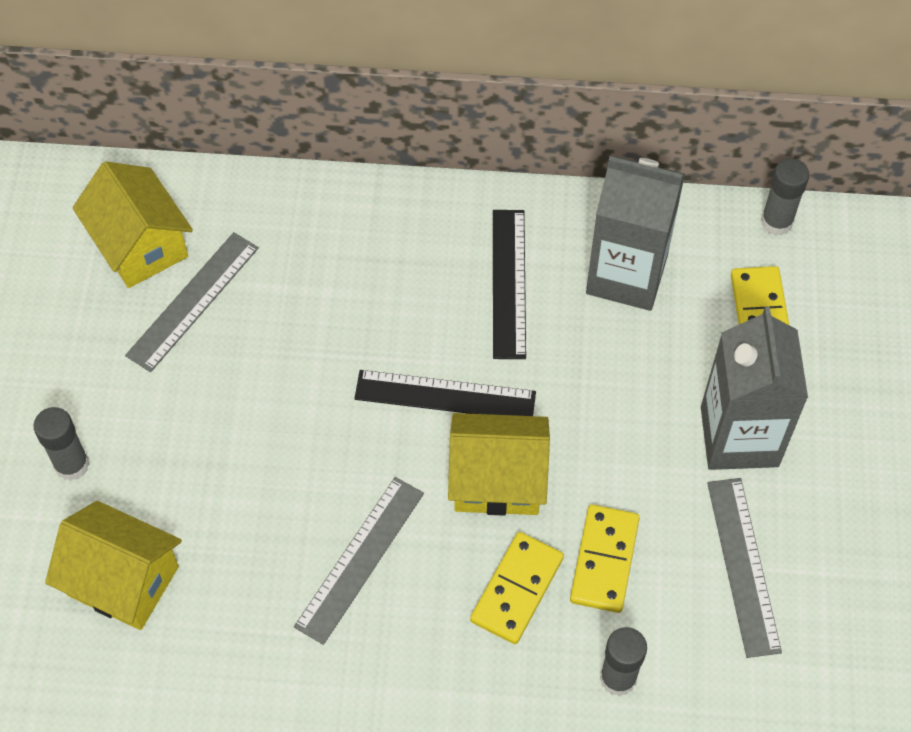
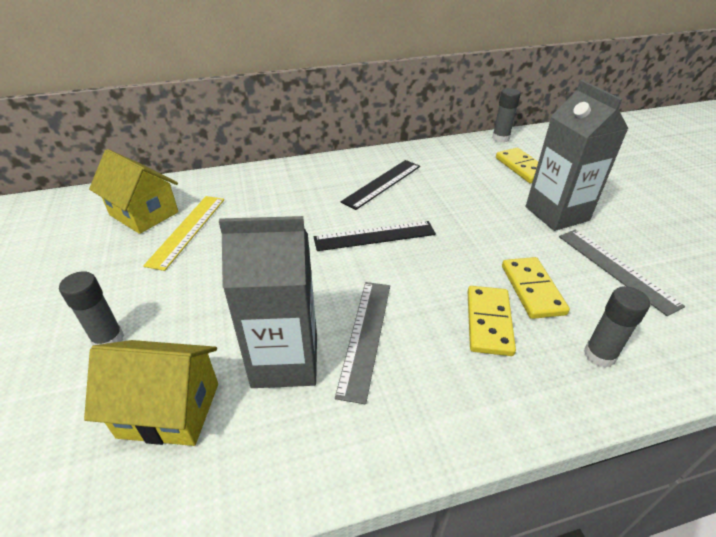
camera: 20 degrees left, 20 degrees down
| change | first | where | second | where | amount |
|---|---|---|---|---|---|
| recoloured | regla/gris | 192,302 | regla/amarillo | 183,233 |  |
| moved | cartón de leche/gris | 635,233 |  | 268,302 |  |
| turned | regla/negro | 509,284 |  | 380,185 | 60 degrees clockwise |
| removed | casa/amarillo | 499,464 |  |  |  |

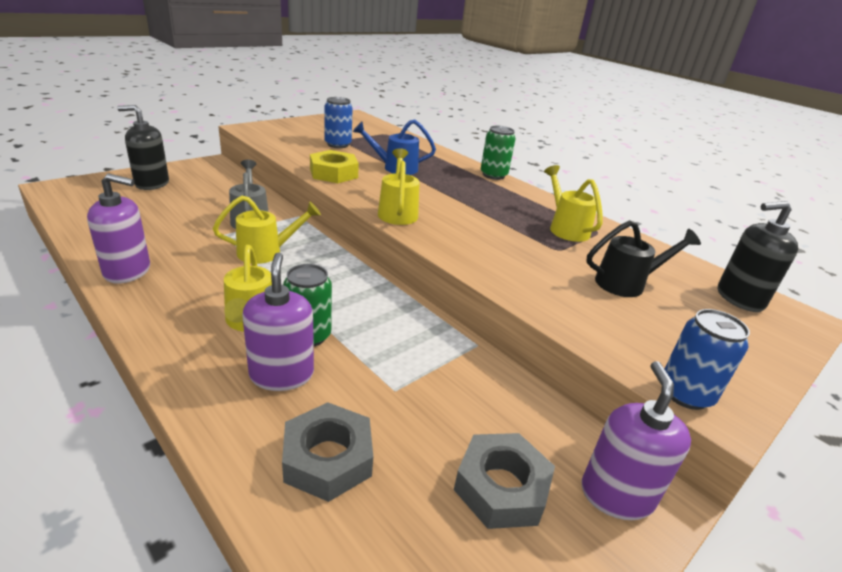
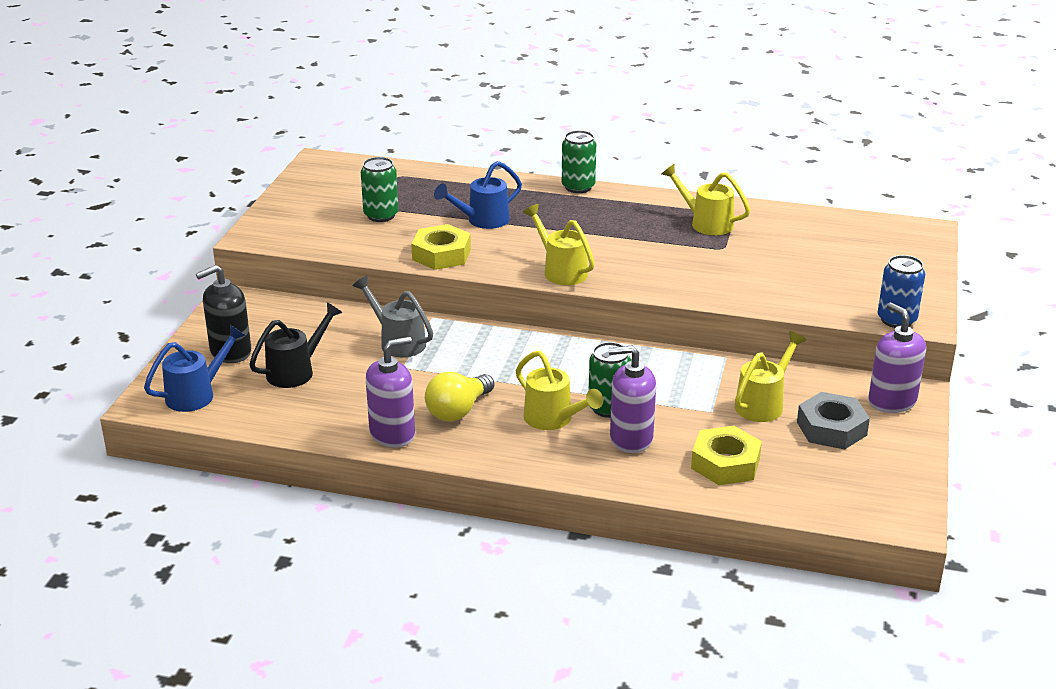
camera: 30 degrees left, 0 degrees up
| change | first | where | second | where | amount |
|---|---|---|---|---|---|
| added |  |  | regadera/azul | 195,368 |  |
| moved | regadera/negro | 643,258 |  | 296,345 |  |
| recoloured | lata/azul | 339,122 | lata/verde | 379,189 |  |
| added |  |  | bombilla/amarillo | 459,397 |  |
| turned | dispensador de jabón/morado | 278,321 |  | 632,399 | 45 degrees counterclockwise |
| recoloured | tuerca/gris | 327,452 | tuerca/amarillo | 726,455 |  |
| moved | regadera/amarillo | 267,230 |  | 770,376 |  |
| removed | dispensador de jabón/negro | 758,256 |  |  |  |

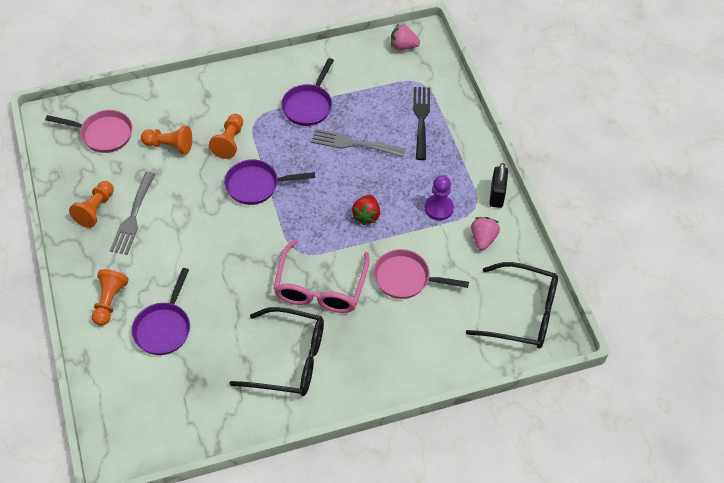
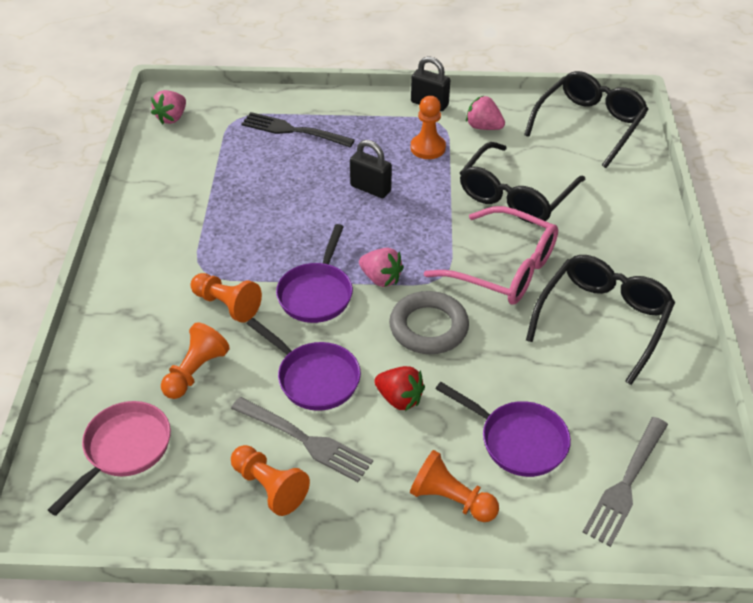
camera: 70 degrees left, 10 degrees down
| change | first | where | second | where | amount |
|---|---|---|---|---|---|
| moved | sartén/morado | 307,92 |  | 304,364 |  |
| added |  |  | candado/negro | 371,169 |  |
| added |  |  | fresa/rosa | 381,267 |  |
| moved | fresa/rojo | 366,210 |  | 399,388 |  |
| added |  |  | anillo/gris | 429,322 |  |
| recoloured | peón/morado | 439,198 | peón/naranja | 428,127 |  |
| replaced | sartén/rosa | 421,274 | gafas/negro | 522,183 |  |
| moved | tenedor/gris | 358,143 |  | 625,482 |  |

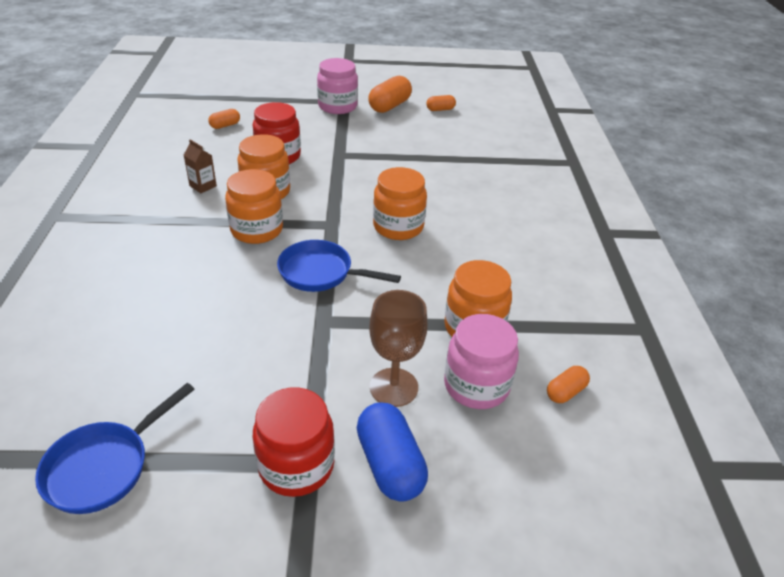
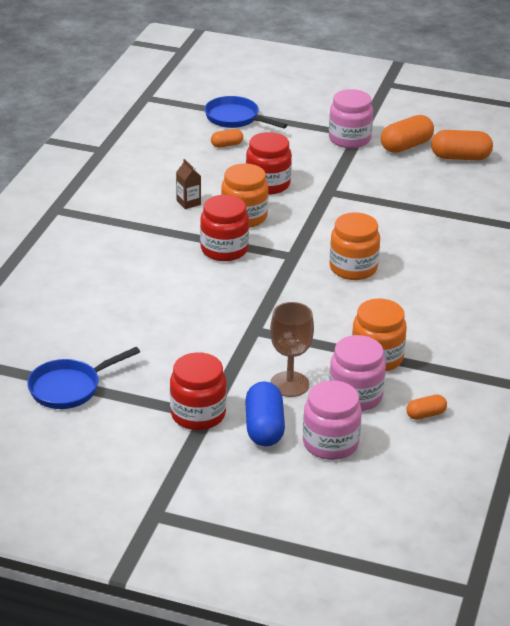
camera: 20 degrees right, 5 degrees down
| change | first | where | second | where | amount |
|---|---|---|---|---|---|
| recoloured | tarro/naranja | 254,206 | tarro/rojo | 224,228 |  |
| moved | sartén/azul | 339,266 |  | 245,112 |  |
| added |  |  | tarro/rosa | 332,420 |  |
| resized | cápsula/naranja | 441,103 |  | 462,145 | x1.82 |

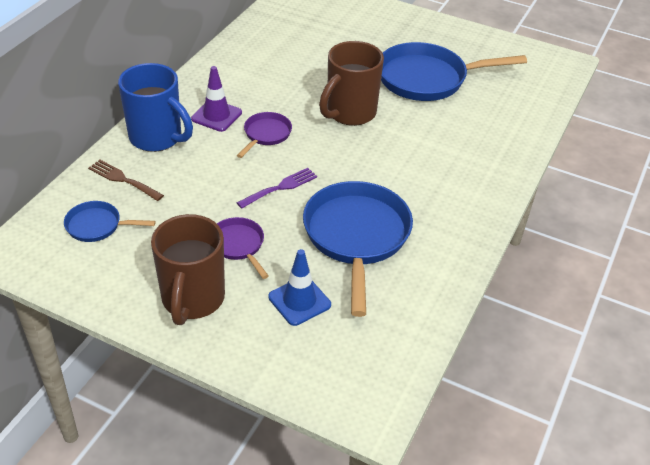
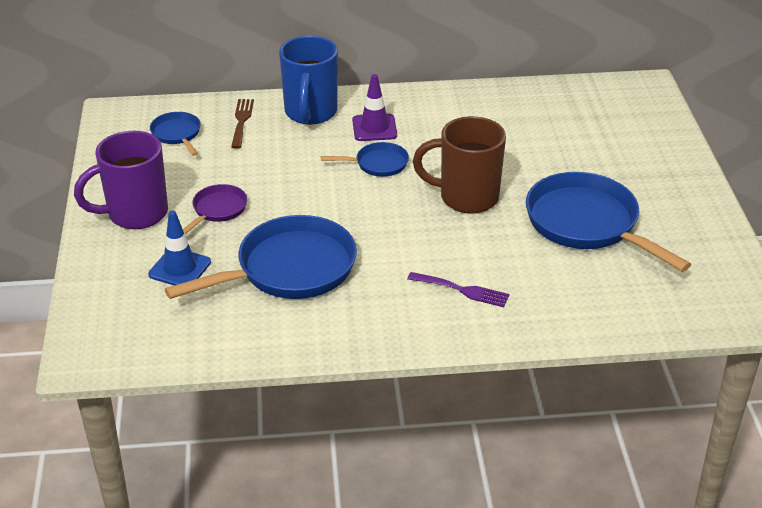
camera: 60 degrees right, 5 degrees down
| change | first | where | second | where | amount |
|---|---|---|---|---|---|
| recoloured | taza/marrón | 188,269 | taza/morado | 121,180 |  |
| recoloured | sartén/morado | 264,135 | sartén/azul | 365,159 |  |
| moved | tenedor/morado | 277,188 |  | 458,289 |  |

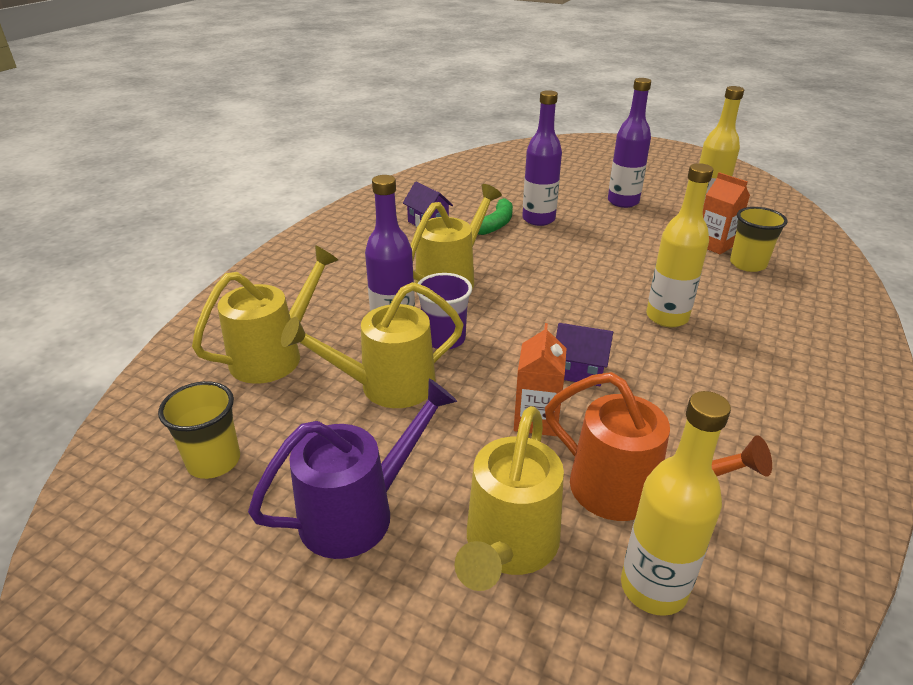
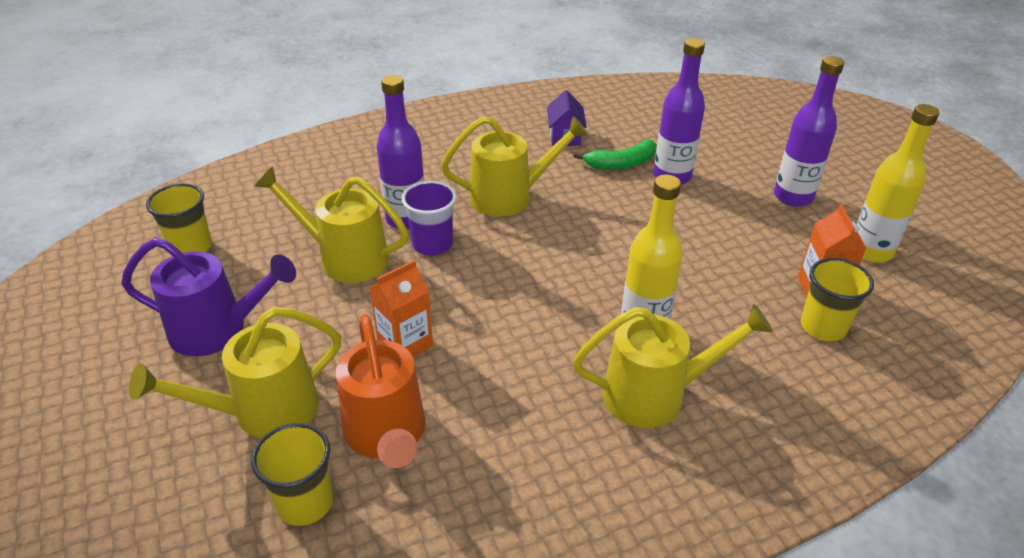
camera: 40 degrees right, 5 degrees up
| change | first | where | second | where | amount |
|---|---|---|---|---|---|
| replaced | botella/amarillo | 676,503 | vaso/amarillo | 292,474 |  |
| moved | regadera/amarillo | 265,314 |  | 673,366 |  |
| removed | casa/morado | 584,354 |  |  |  |

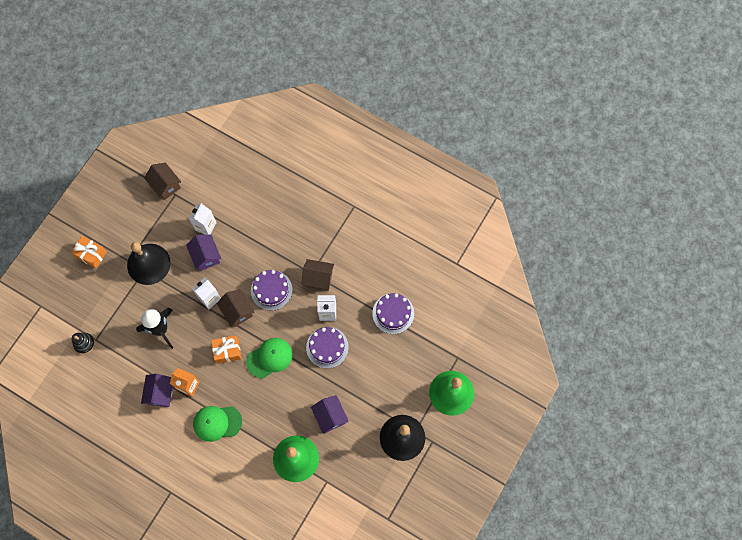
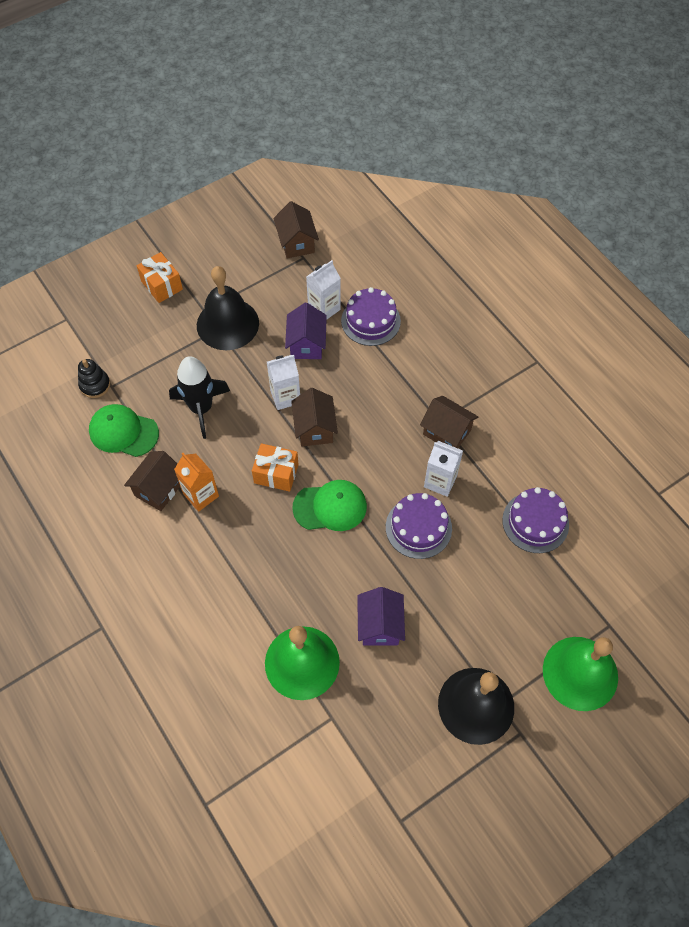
camera: 25 degrees right, 10 degrees down
| change | first | where | second | where | amount |
|---|---|---|---|---|---|
| moved | gorra/verde | 217,424 |  | 124,430 |  |
| recoloured | casa/morado | 157,390 | casa/marrón | 152,481 |  |
| moved | tarta/morado | 271,290 |  | 371,316 |  |

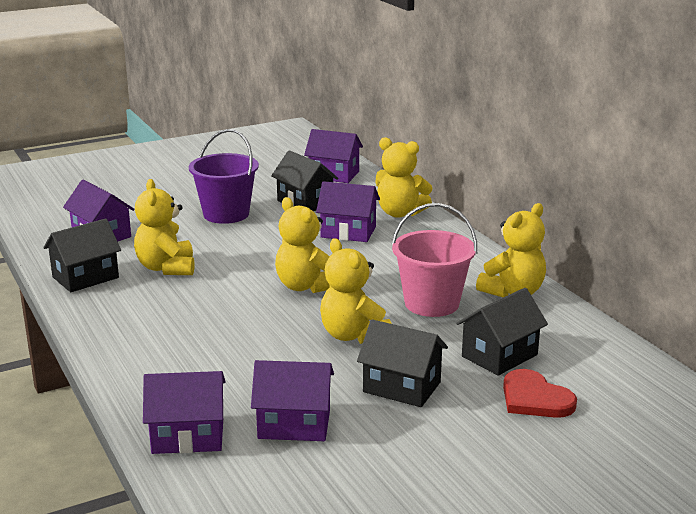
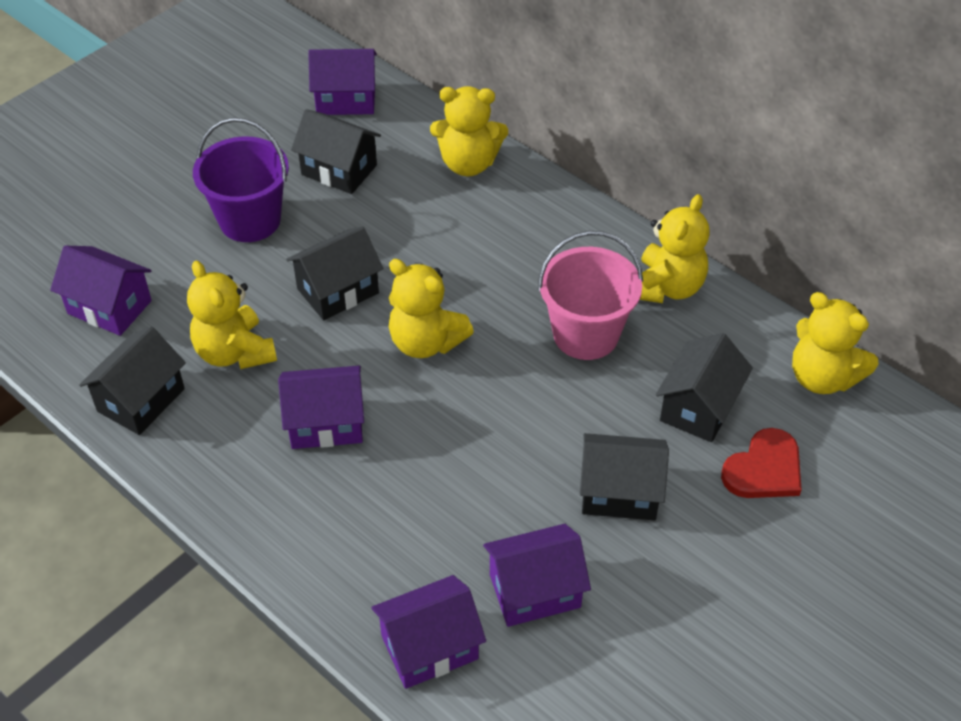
camera: 20 degrees left, 25 degrees up
| change | first | where | second | where | amount |
|---|---|---|---|---|---|
| moved | casa/morado | 348,211 |  | 321,407 |  |
| added |  |  | casa/negro | 334,273 |  |
| turned | corazón/rojo | 540,393 |  | 761,463 | 75 degrees counterclockwise |
| moved | osito/amarillo | 356,291 |  | 835,343 |  |

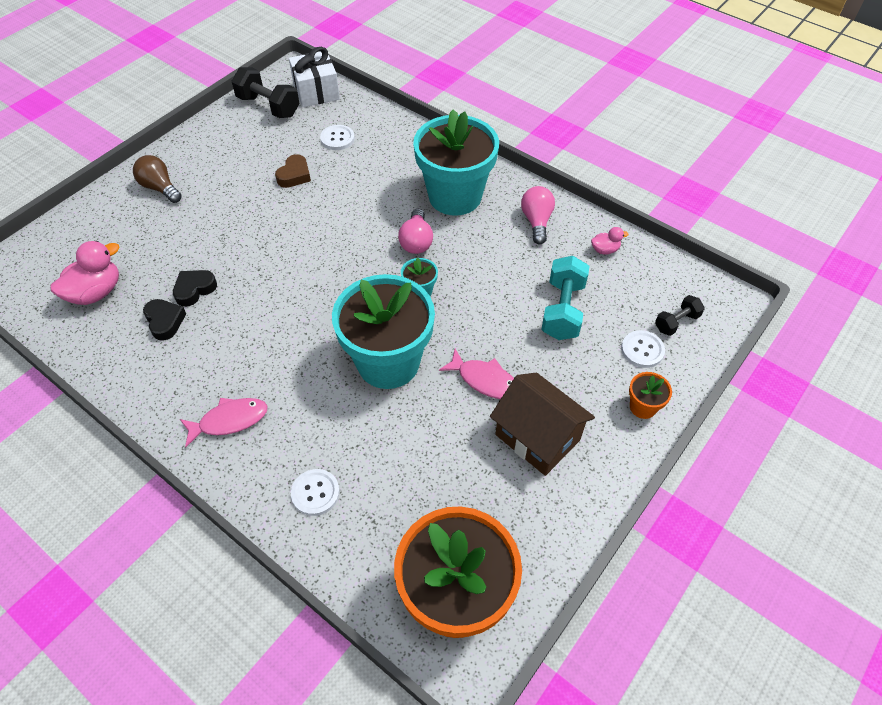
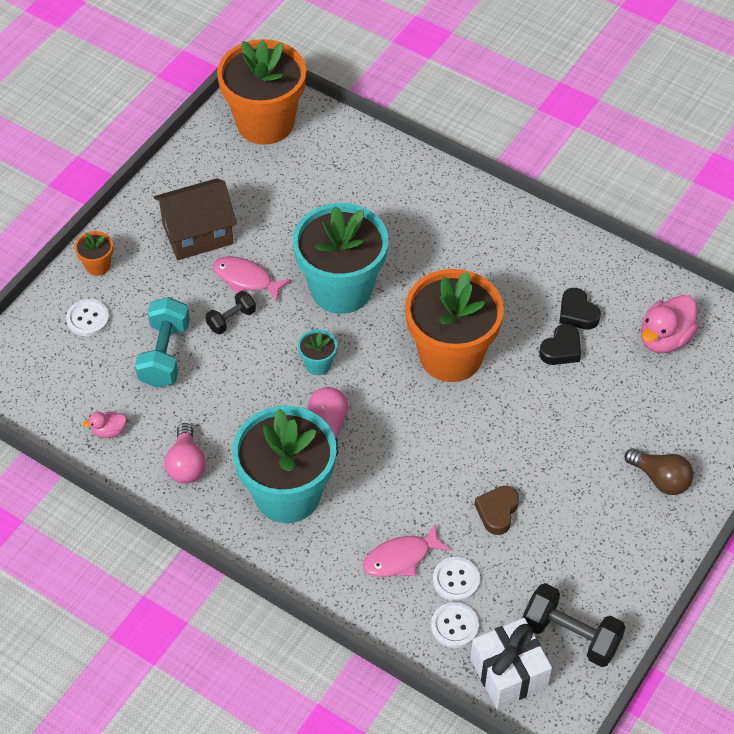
camera: 175 degrees right, 0 degrees up
| change | first | where | second | where | amount |
|---|---|---|---|---|---|
| turned | casa/marrón | 542,424 |  | 195,219 | 60 degrees counterclockwise |
| moved | mancuerna/negro | 680,315 |  | 231,312 |  |
| moved | pez/rosa | 224,422 |  | 407,550 |  |
| added |  |  | maceta/naranja | 454,325 |  |
| moved | botón/blanco | 315,492 |  | 455,625 |  |

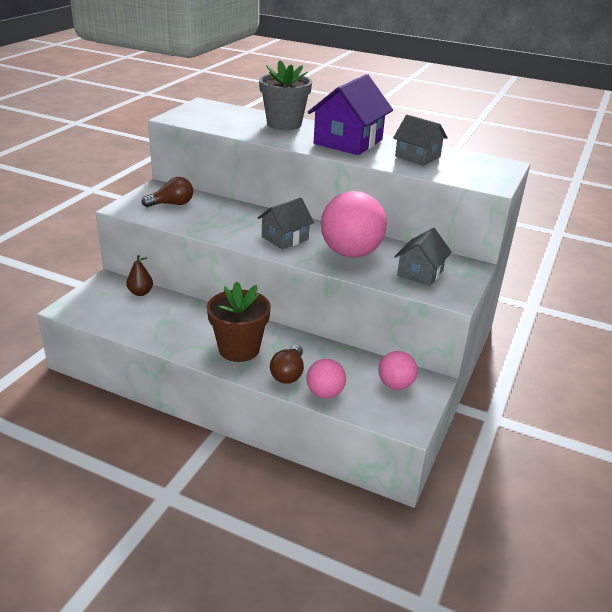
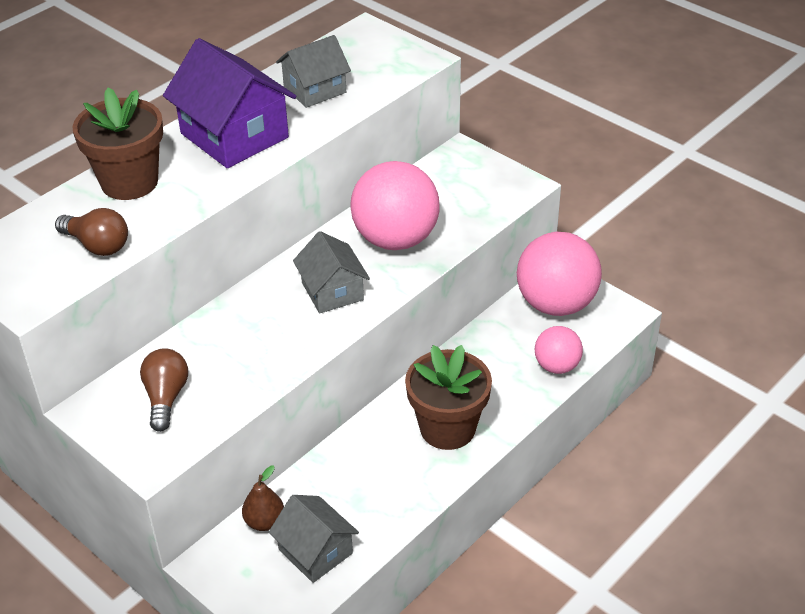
camera: 70 degrees left, 10 degrees up
| change | first | where | second | where | amount |
|---|---|---|---|---|---|
| moved | bombilla/marrón | 287,364 |  | 91,232 |  |
| recoloured | maceta/gris | 285,95 | maceta/marrón | 118,143 |  |
| moved | casa/gris | 423,257 |  | 314,539 |  |
| resized | pelota/rosa | 398,370 |  | 559,274 | x1.83 |

